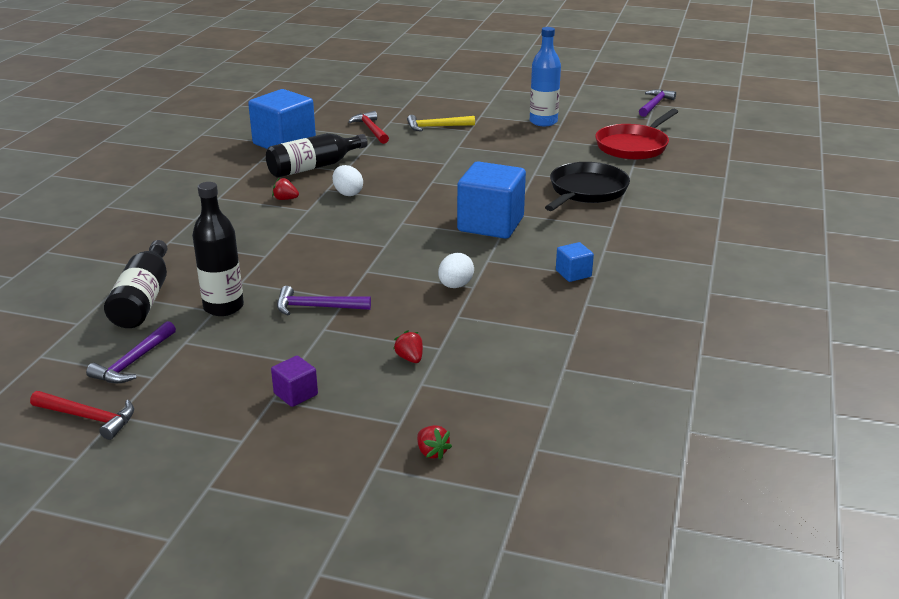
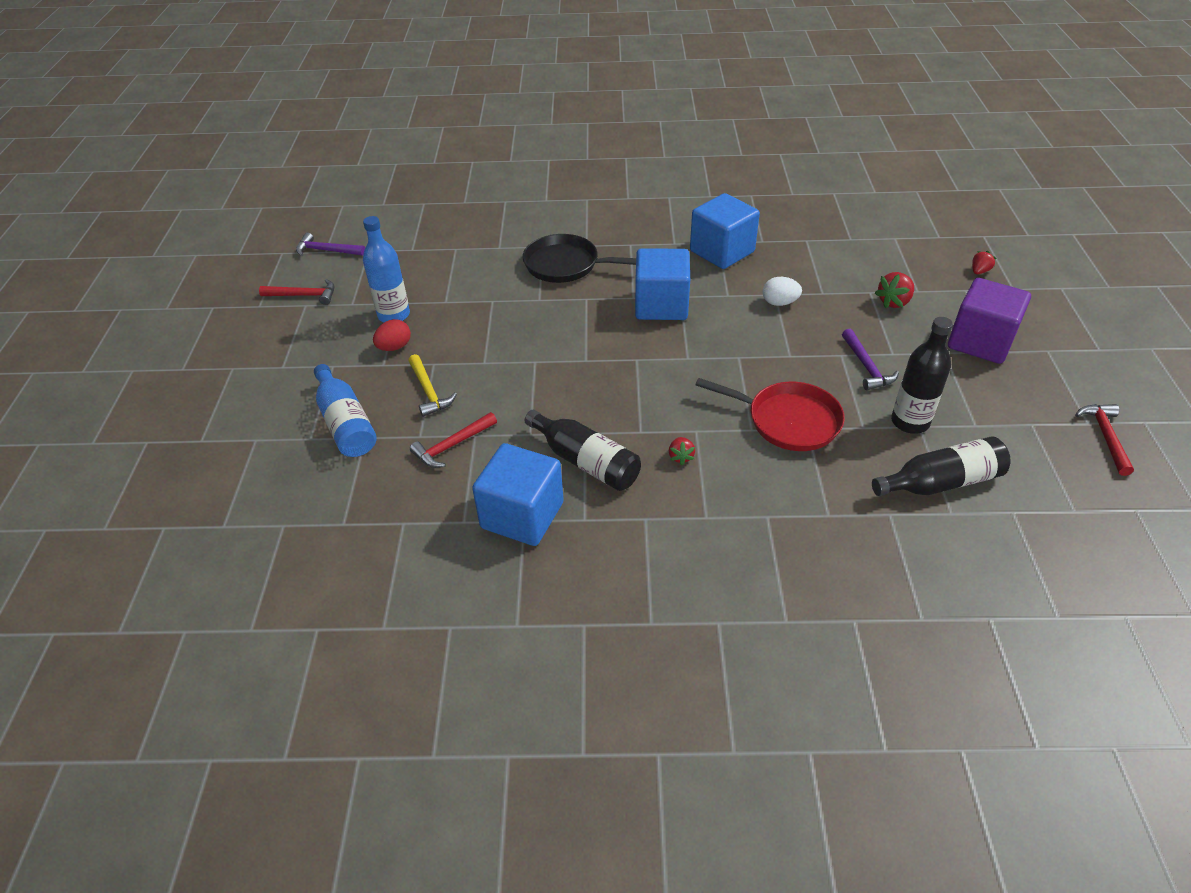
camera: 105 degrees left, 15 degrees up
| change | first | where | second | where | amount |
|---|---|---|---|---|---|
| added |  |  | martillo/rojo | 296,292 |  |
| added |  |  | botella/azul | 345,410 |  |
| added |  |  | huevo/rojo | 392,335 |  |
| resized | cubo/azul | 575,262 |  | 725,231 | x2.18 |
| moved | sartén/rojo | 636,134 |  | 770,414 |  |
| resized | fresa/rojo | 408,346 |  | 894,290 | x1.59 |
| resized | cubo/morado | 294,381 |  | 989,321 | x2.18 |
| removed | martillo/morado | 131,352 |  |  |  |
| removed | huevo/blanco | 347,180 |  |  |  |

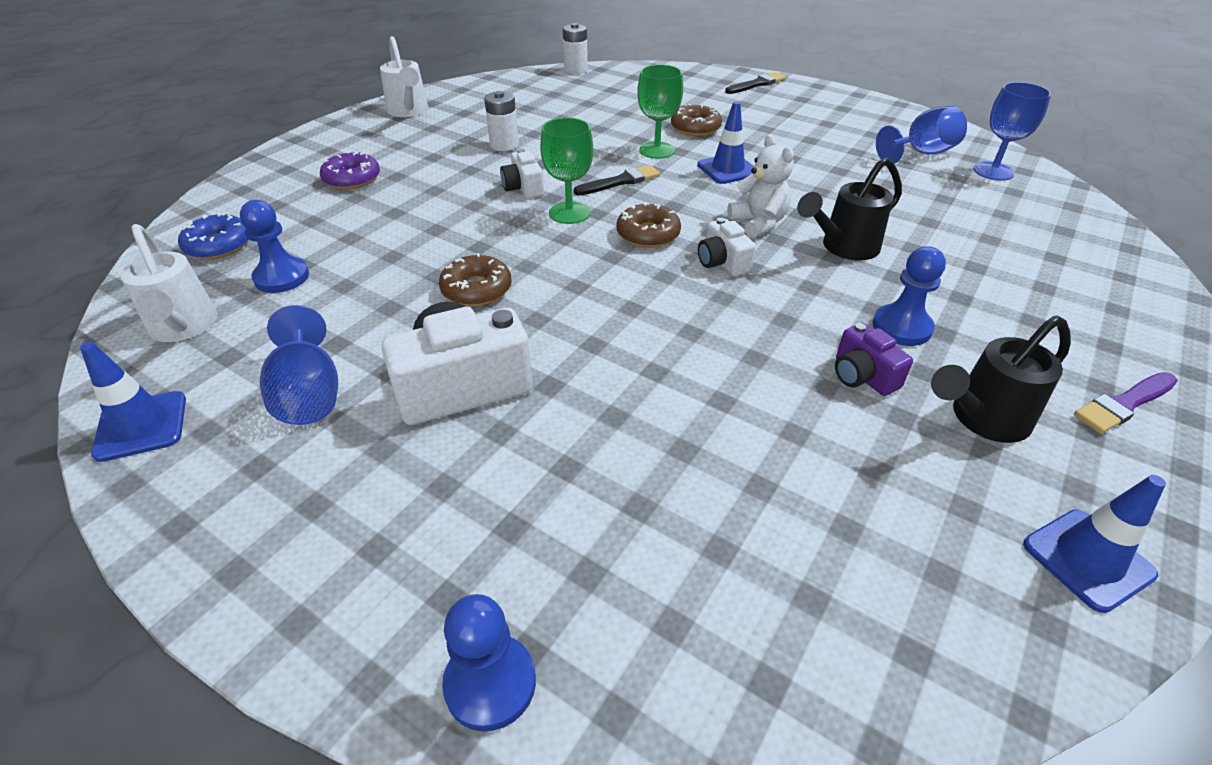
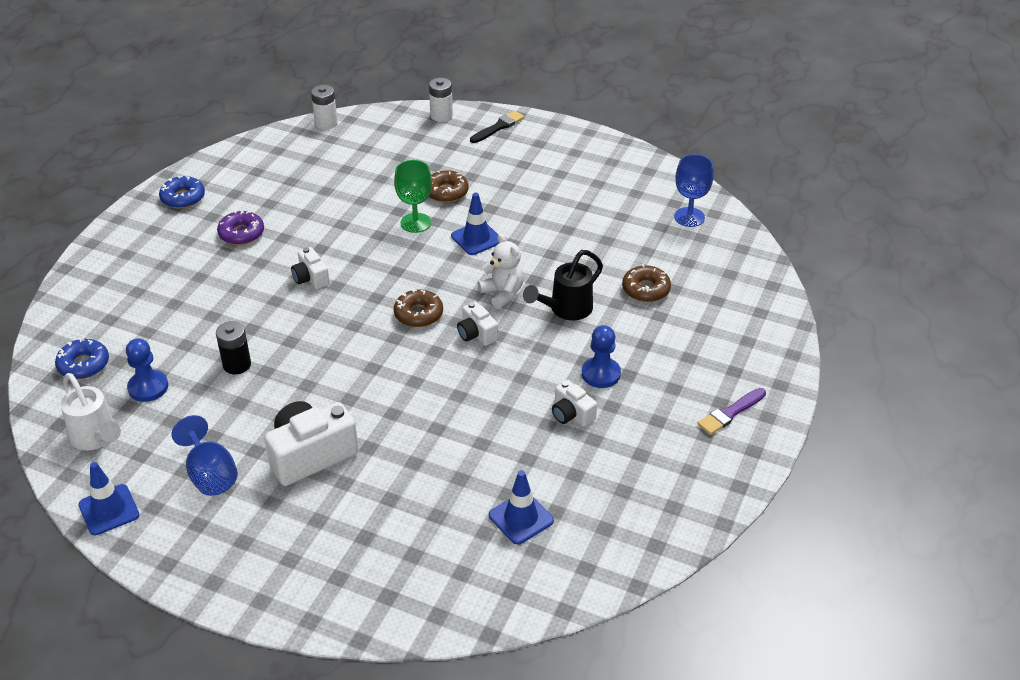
camera: 10 degrees left, 0 degrees up
| change | first | where | second | where | amount |
|---|---|---|---|---|---|
| replaced | regadera/blanco | 404,76 | rosquilla/azul | 182,192 |  |
| added |  |  | pila/negro | 233,347 |  |
| moved | rosquilla/morado | 350,170 |  | 240,227 |  |
| moved | pila/blanco | 501,121 |  | 441,100 |  |
| moved | cono de tráfico/azul | 1094,544 |  | 521,507 |  |
| recoloured | cámara/morado | 874,359 | cámara/blanco | 574,403 |  |
| moved | rosquilla/marrón | 475,279 |  | 646,283 |  |
| removed | peón/azul | 489,662 |  |  |  |
| removed | copa/verde | 566,170 |  |  |  |
| removed | pincel/negro | 616,180 |  |  |  |
| removed | copa/azul | 921,134 |  |  |  |
| removed | regadera/negro | 1001,379 |  |  |  |

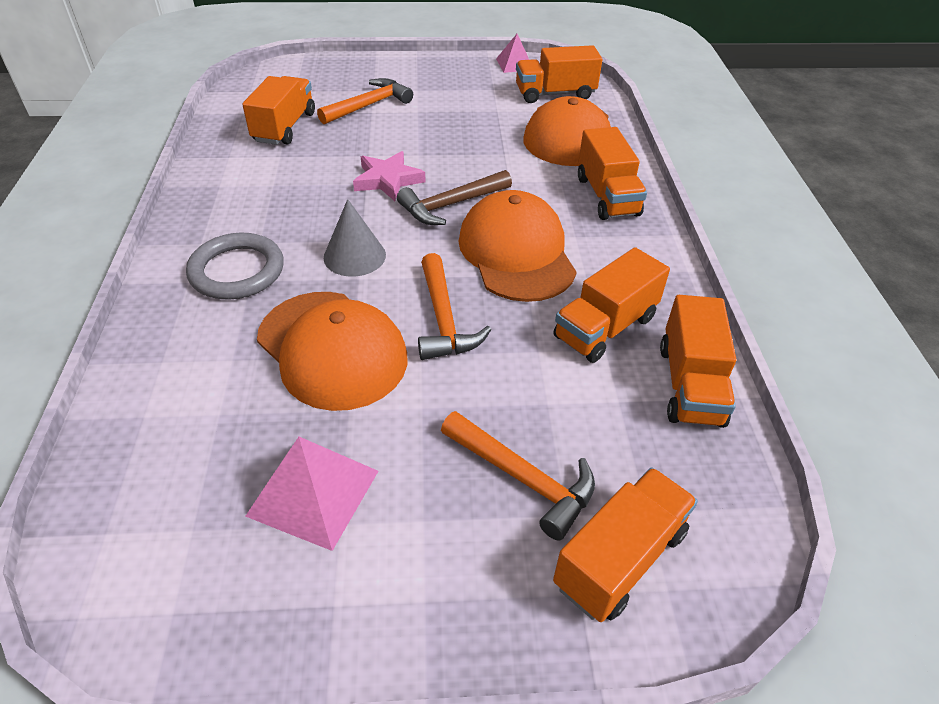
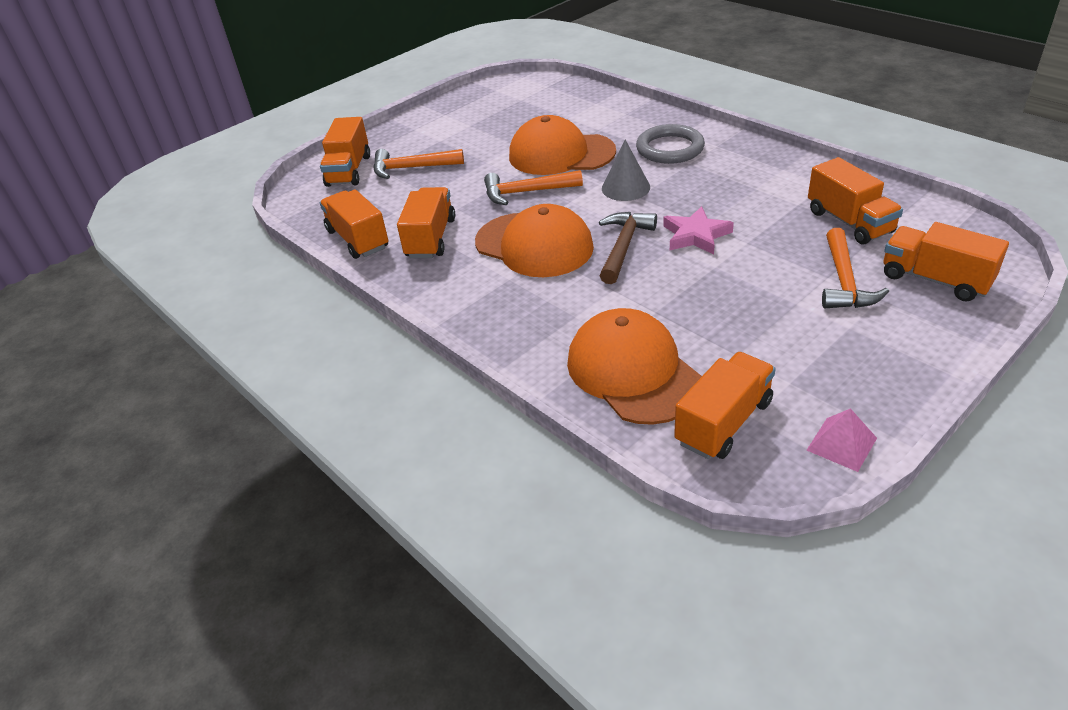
camera: 145 degrees right, 5 degrees down
| change | first | where | second | where | amount |
|---|---|---|---|---|---|
| turned | martillo/naranja | 454,306 |  | 533,187 | 45 degrees counterclockwise |
| moved | camión/naranja | 612,173 |  | 946,262 |  |
| removed | pirámide/rosa | 311,494 |  |  |  |

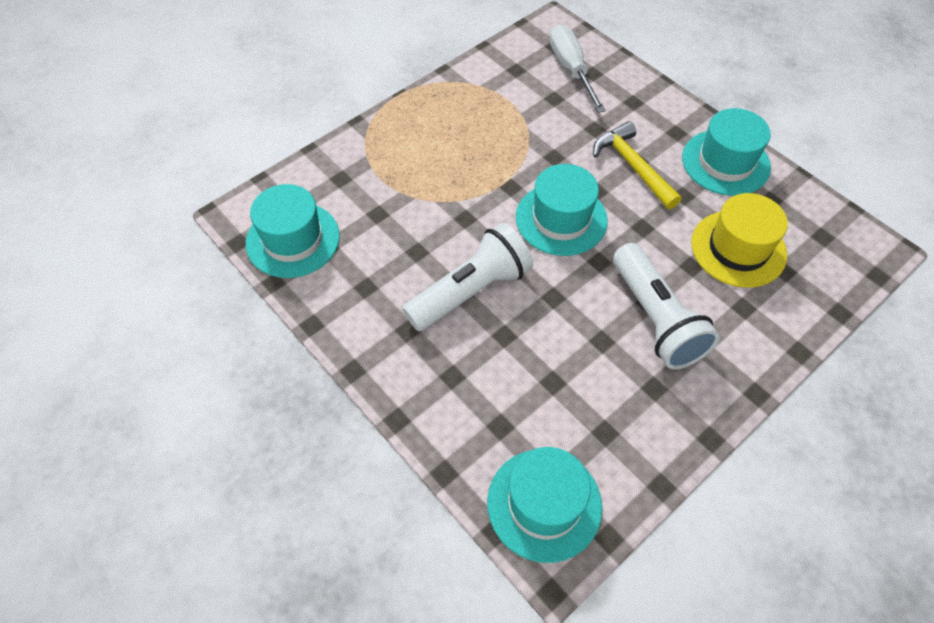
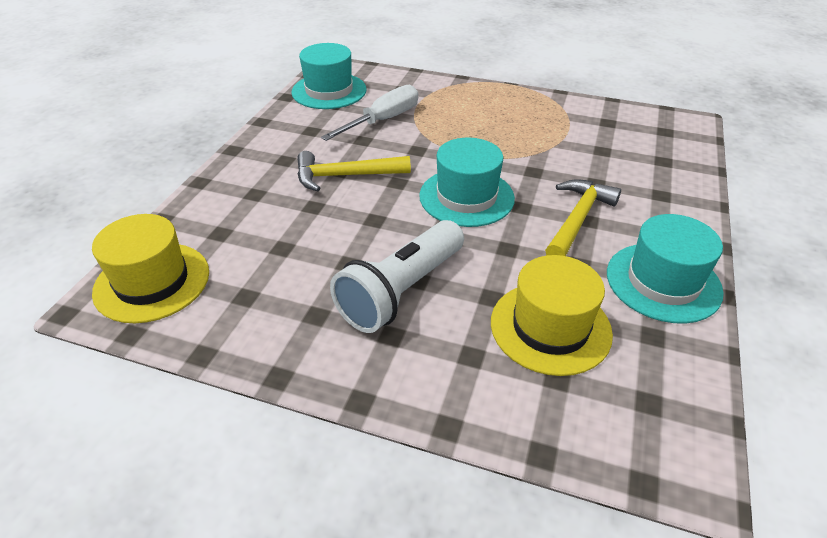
camera: 60 degrees right, 15 degrees down
| change | first | where | second | where | amount |
|---|---|---|---|---|---|
| recoloured | sombrero/turquesa | 544,505 | sombrero/amarillo | 150,268 |  |
| replaced | lámpara de mano/blanco | 467,277 | martillo/amarillo | 354,171 |  |
| moved | destornillador/blanco | 577,69 |  | 369,113 |  |

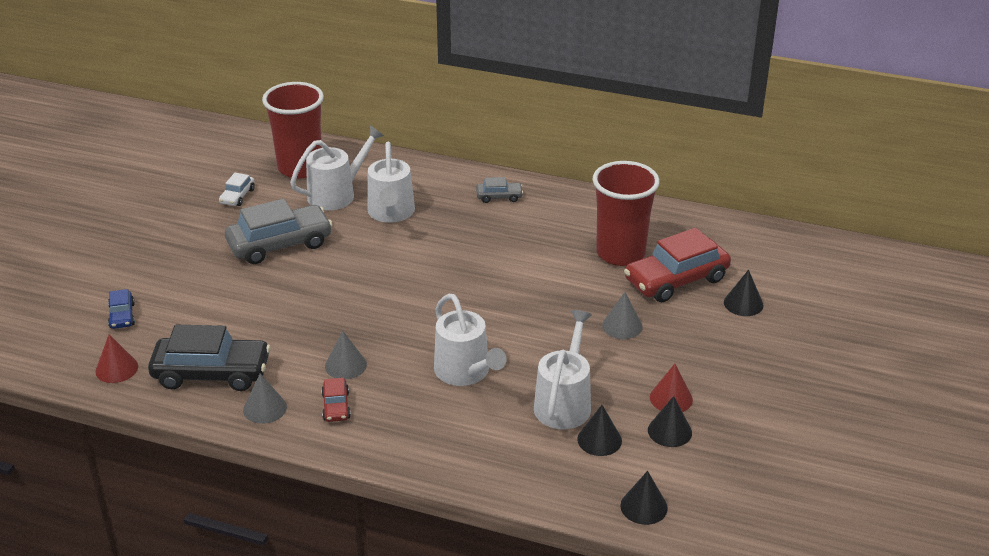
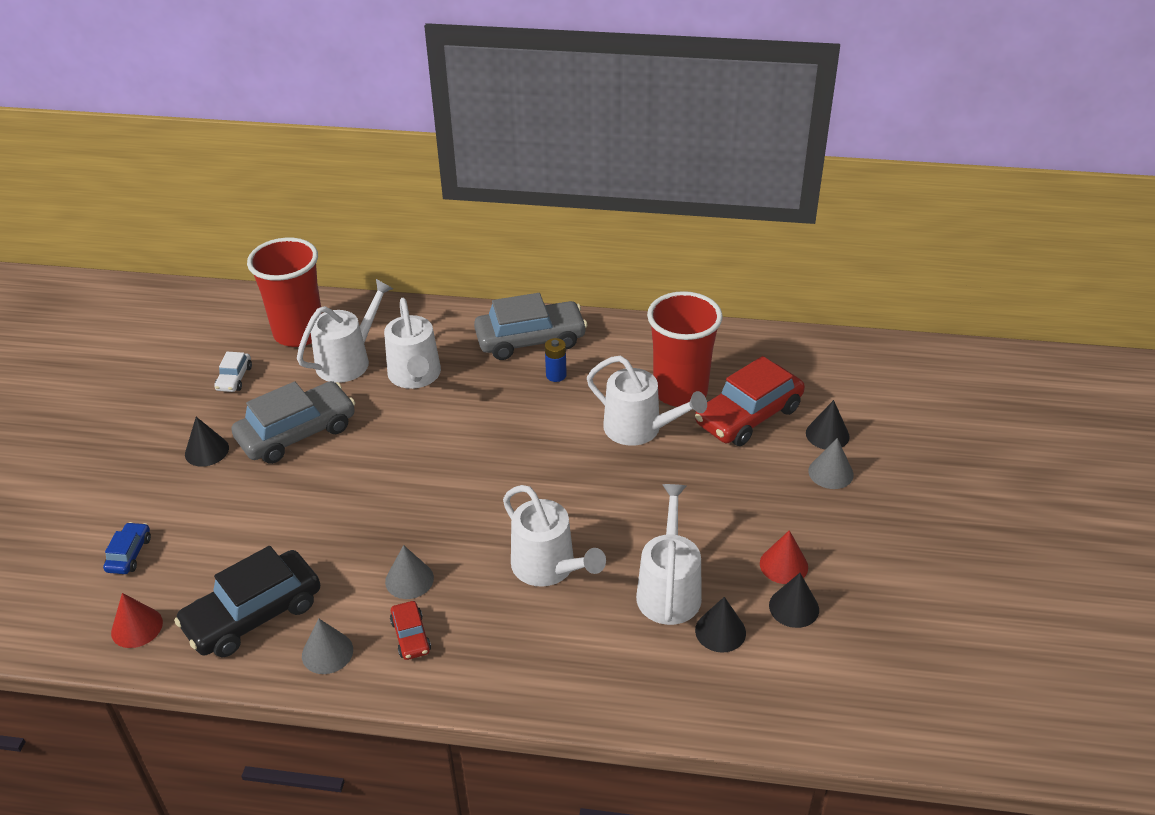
camera: 10 degrees left, 5 degrees up
| change | first | where | second | where | amount |
|---|---|---|---|---|---|
| turned | coche/azul | 121,309 |  | 127,548 | 150 degrees counterclockwise |
| turned | coche/negro | 209,358 |  | 247,601 | 150 degrees clockwise |
| moved | cono/negro | 644,498 |  | 207,441 |  |
| resized | coche/gris | 499,190 |  | 530,326 | x2.10 |
| added |  |  | pila/azul | 556,360 |  |
| added |  |  | regadera/blanco | 647,401 |  |
| moved | cono/gris | 622,315 |  | 831,463 |  |

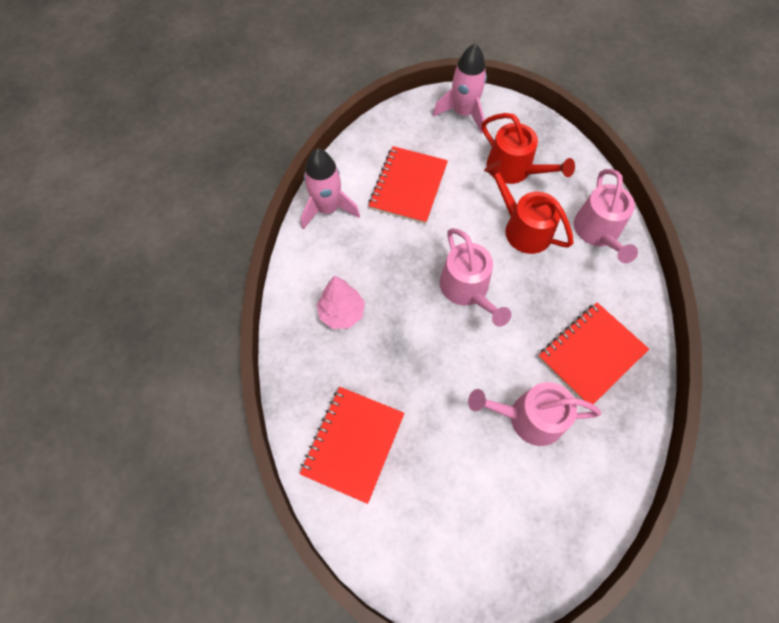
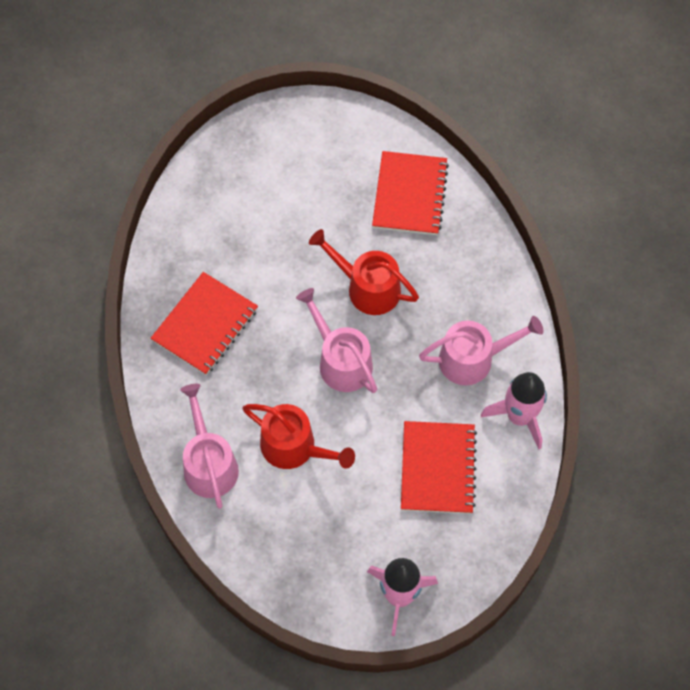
camera: 165 degrees right, 0 degrees up
| change | first | where | second | where | amount |
|---|---|---|---|---|---|
| moved | regadera/rojo | 528,148 |  | 364,272 |  |
| moved | regadera/rosa | 534,414 |  | 481,350 |  |
| removed | árbol/rosa | 341,302 |  |  |  |

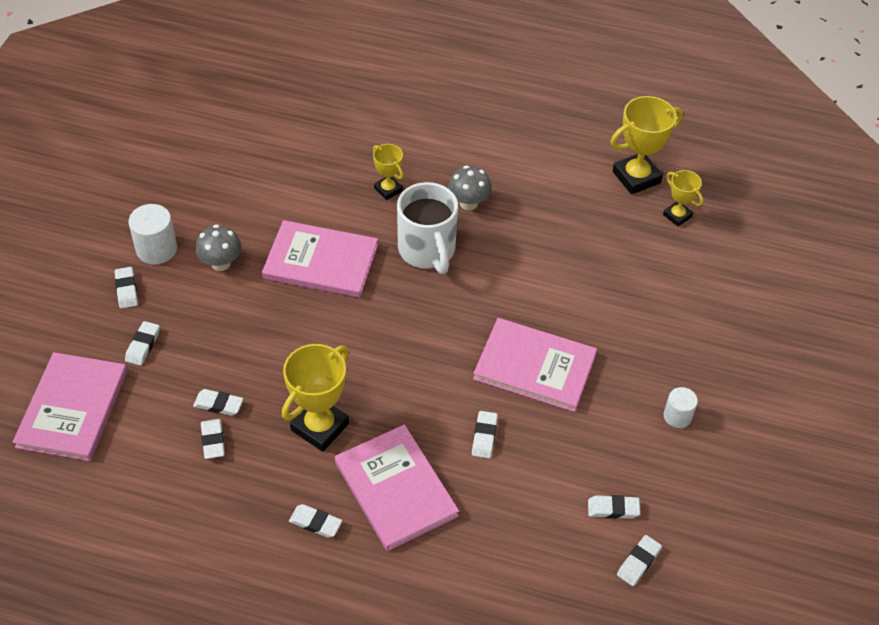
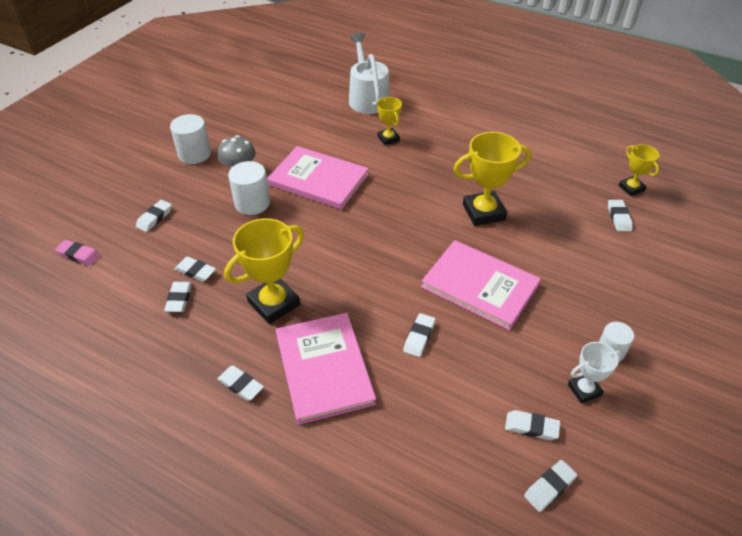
camera: 15 degrees right, 5 degrees down
| change | first | where | second | where | amount |
|---|---|---|---|---|---|
| replaced | libro/rosa | 70,406 | goma de borrar/rosa | 77,253 |  |
| added |  |  | cilindro/blanco | 249,188 |  |
| added |  |  | regadera/blanco | 369,73 |  |
| moved | trofeo/amarillo | 646,145 |  | 492,179 |  |
| added |  |  | trofeo/blanco | 595,373 |  |
| moved | goma de borrar/blanco | 126,288 |  | 620,215 |  |
| removed | taza/blanco | 427,228 |  |  |  |
| removed | seta/gris | 470,188 |  |  |  |

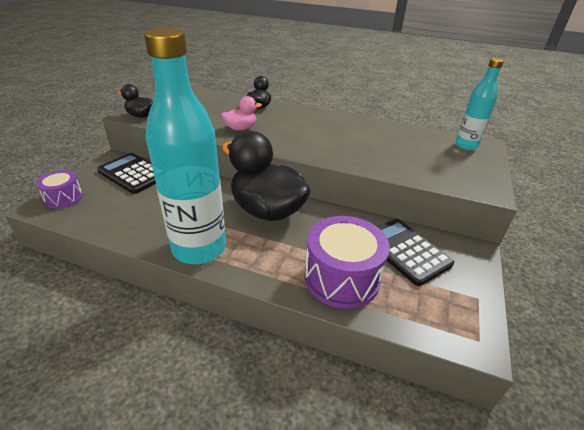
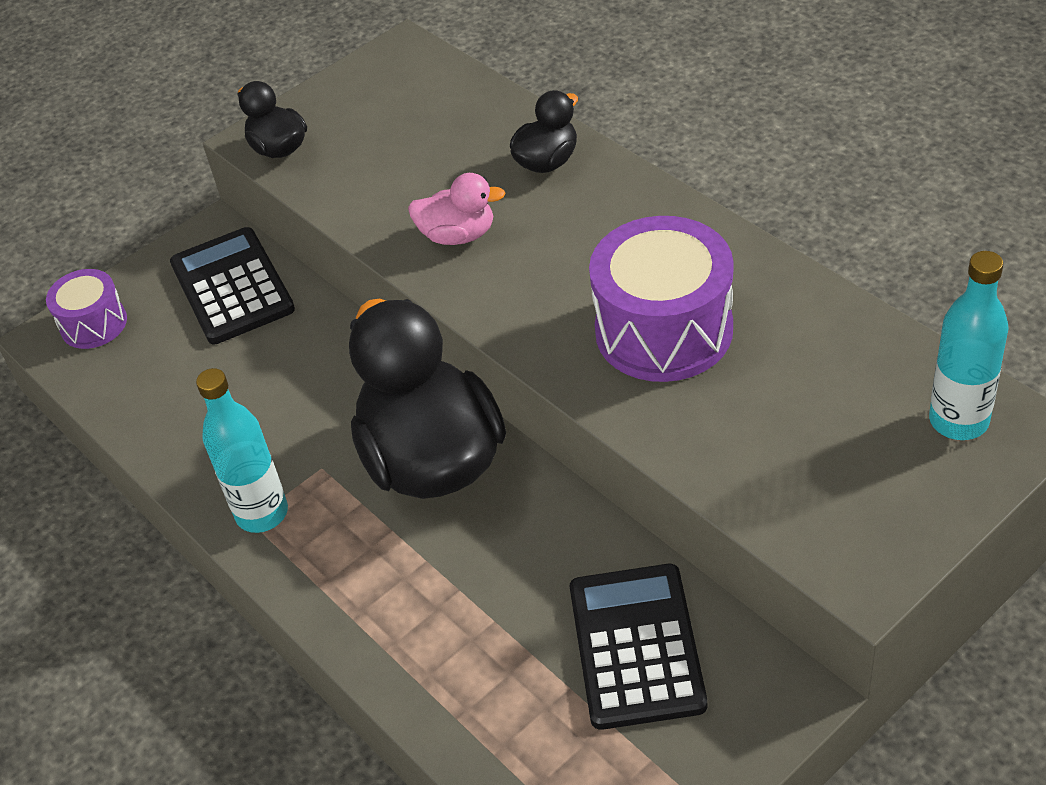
camera: 35 degrees right, 10 degrees up
| change | first | where | second | where | amount |
|---|---|---|---|---|---|
| resized | botella/turquesa | 185,145 |  | 242,450 | x0.52 |
| moved | tambor/morado | 347,262 |  | 661,299 |  |

